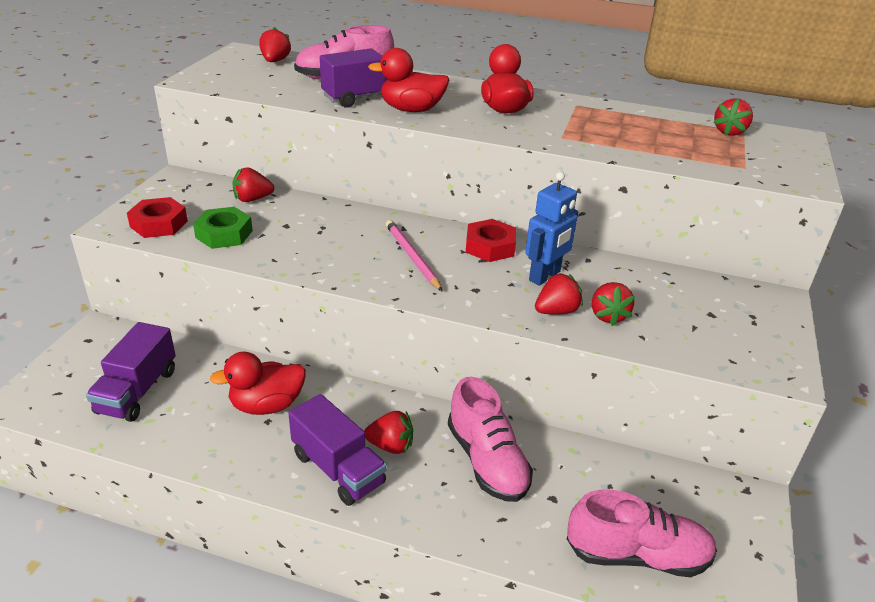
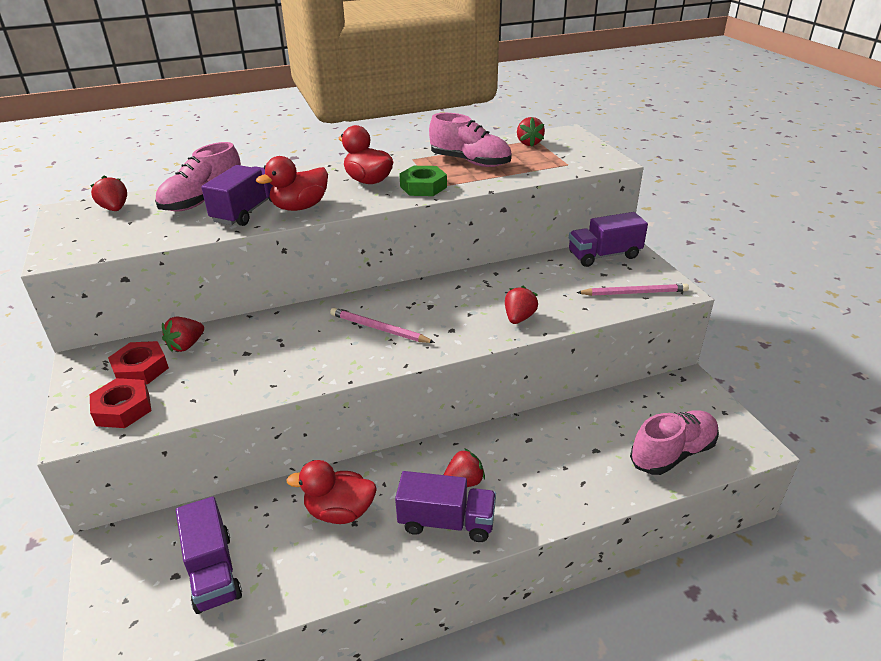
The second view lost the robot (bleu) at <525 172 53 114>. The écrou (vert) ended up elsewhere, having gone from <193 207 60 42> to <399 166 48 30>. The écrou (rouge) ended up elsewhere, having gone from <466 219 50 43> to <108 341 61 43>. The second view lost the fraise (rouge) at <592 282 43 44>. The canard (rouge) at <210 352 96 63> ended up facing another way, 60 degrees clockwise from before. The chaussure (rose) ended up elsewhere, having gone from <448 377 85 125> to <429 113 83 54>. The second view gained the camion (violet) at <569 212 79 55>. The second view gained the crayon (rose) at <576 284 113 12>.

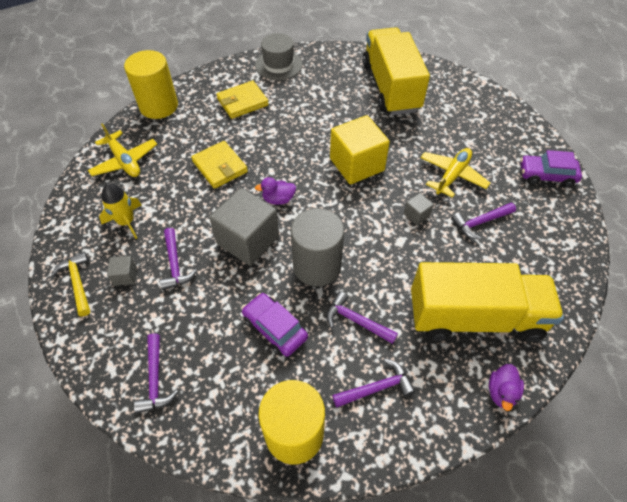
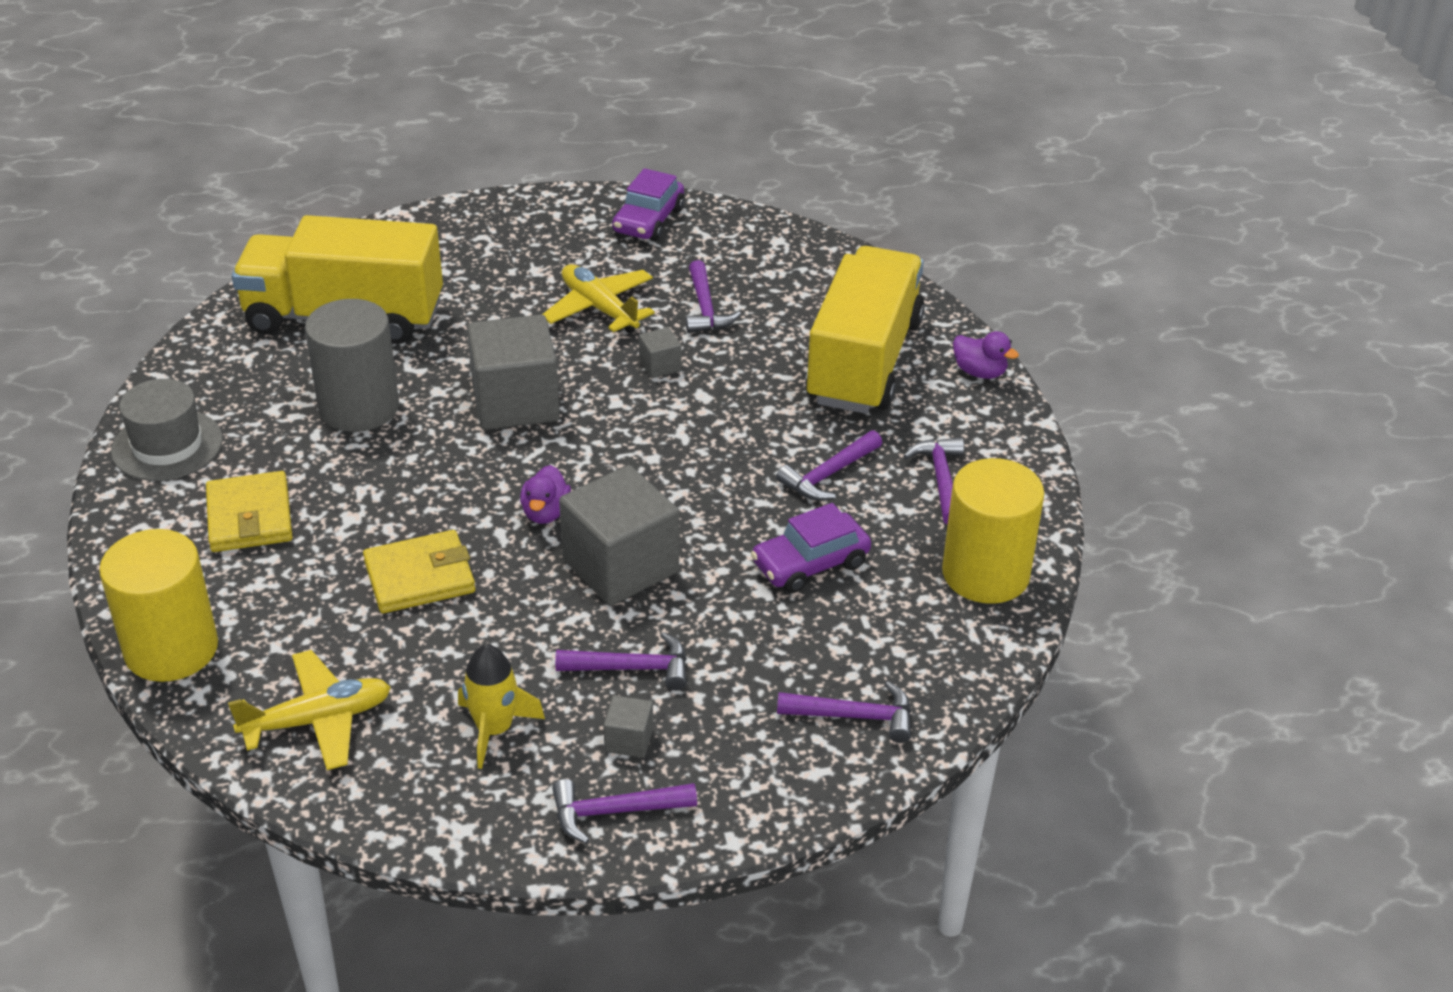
What was the cube (jaune) at <330 115 60 69> turned into the cube (gris) at <467 315 93 115>. The cylindre (gris) ended up elsewhere, having gone from <291 208 53 78> to <305 299 94 133>. What was the marteau (jaune) at <51 252 39 64> turned into the marteau (violet) at <552 779 145 65>.

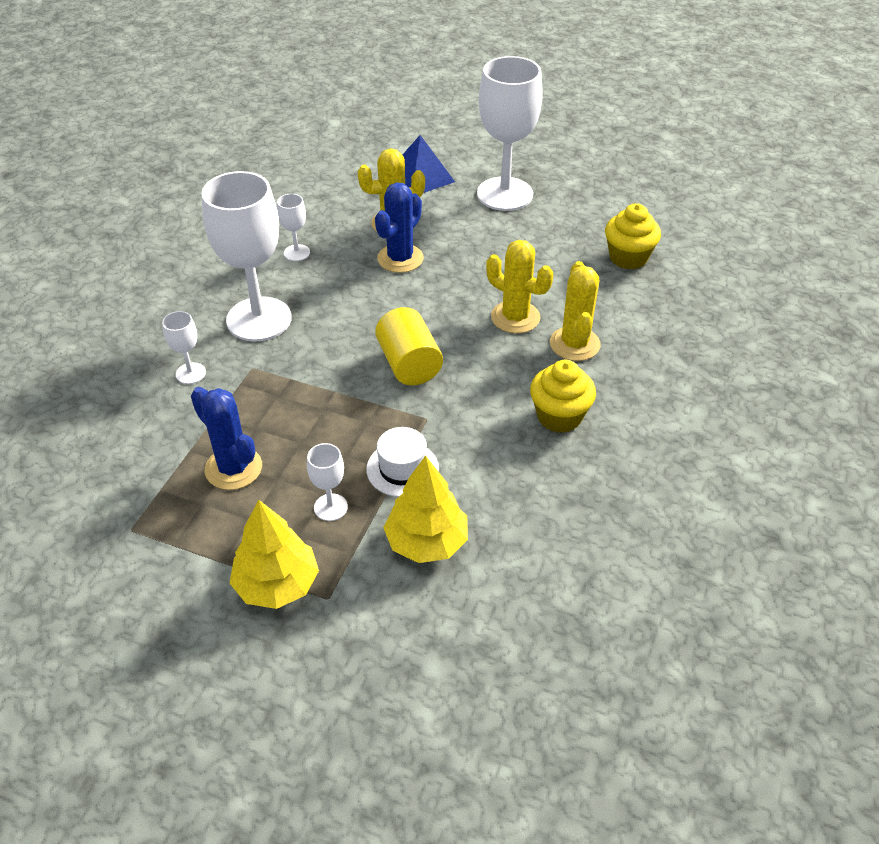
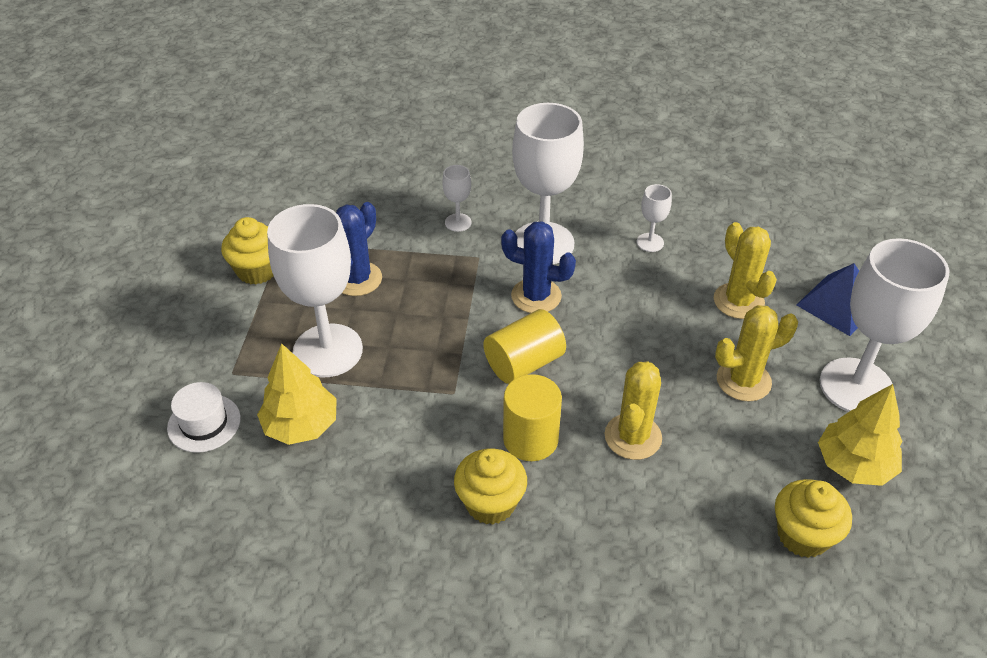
The cactus (bleu) ended up elsewhere, having gone from <375 183 49 90> to <501 221 75 92>. The cactus (jaune) ended up elsewhere, having gone from <550 261 51 100> to <715 305 83 97>. The chapeau (blanc) ended up elsewhere, having gone from <366 427 73 70> to <167 382 74 71>. The size of the verre à pied (blanc) at <307 443 41 78> changed by a factor of 2.29. The arbre (jaune) ended up elsewhere, having gone from <230 500 89 109> to <818 384 85 102>. The second view gained the muffin (jaune) at <221 217 53 67>. The second view gained the cylindre (jaune) at <503 374 59 87>.

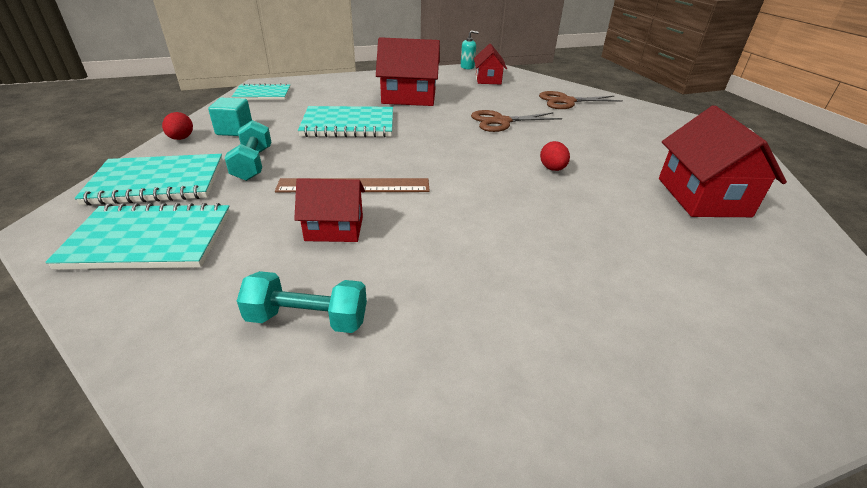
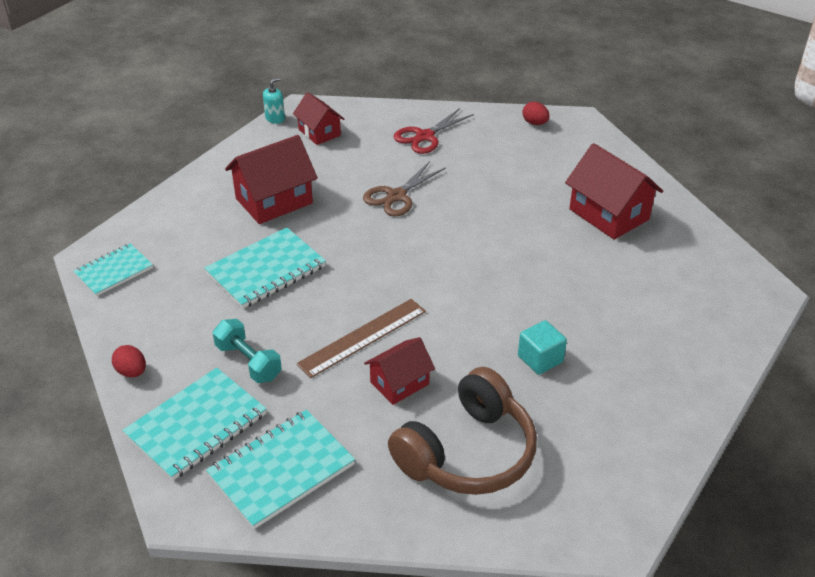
What was the ciseaux (marron) at <539 91 84 18> turned into the ciseaux (rouge) at <394 108 80 46>. The cube (turquoise) ended up elsewhere, having gone from <208 98 44 38> to <518 320 49 55>. The œuf (rouge) ended up elsewhere, having gone from <540 141 30 30> to <523 102 27 23>. Where the haltère (turquoise) stood at <237 271 130 62>, the casque audio (marron) came to stand at <388 367 149 128>.

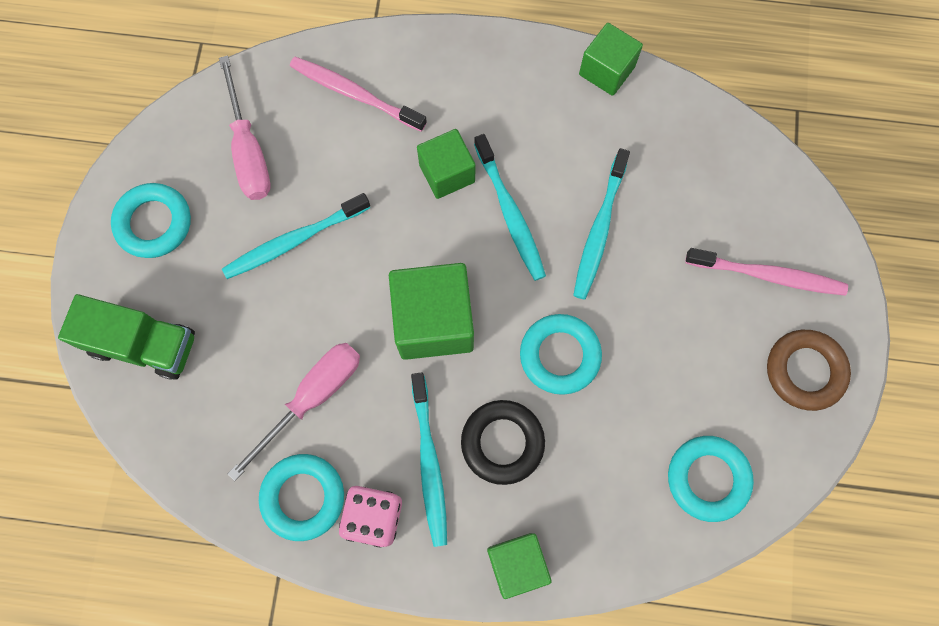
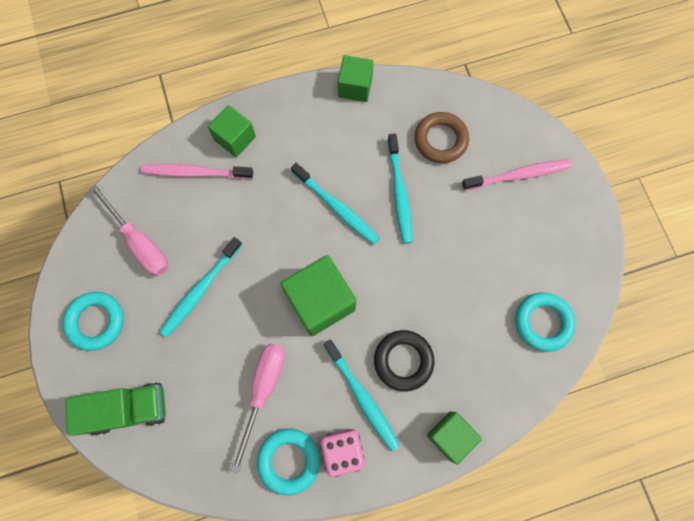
The cube (vert) ended up elsewhere, having gone from <417 129 59 70> to <208 105 48 52>. The second view lost the anneau (turquoise) at <520 314 82 81>. The anneau (marron) ended up elsewhere, having gone from <767 330 84 81> to <414 112 55 51>.

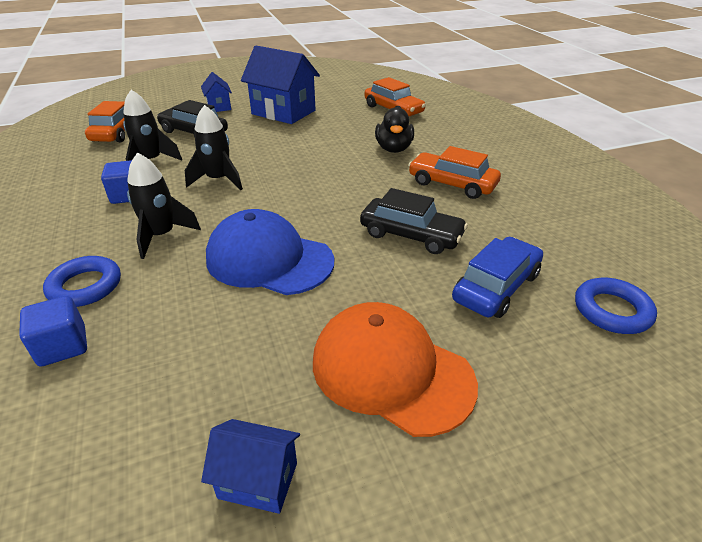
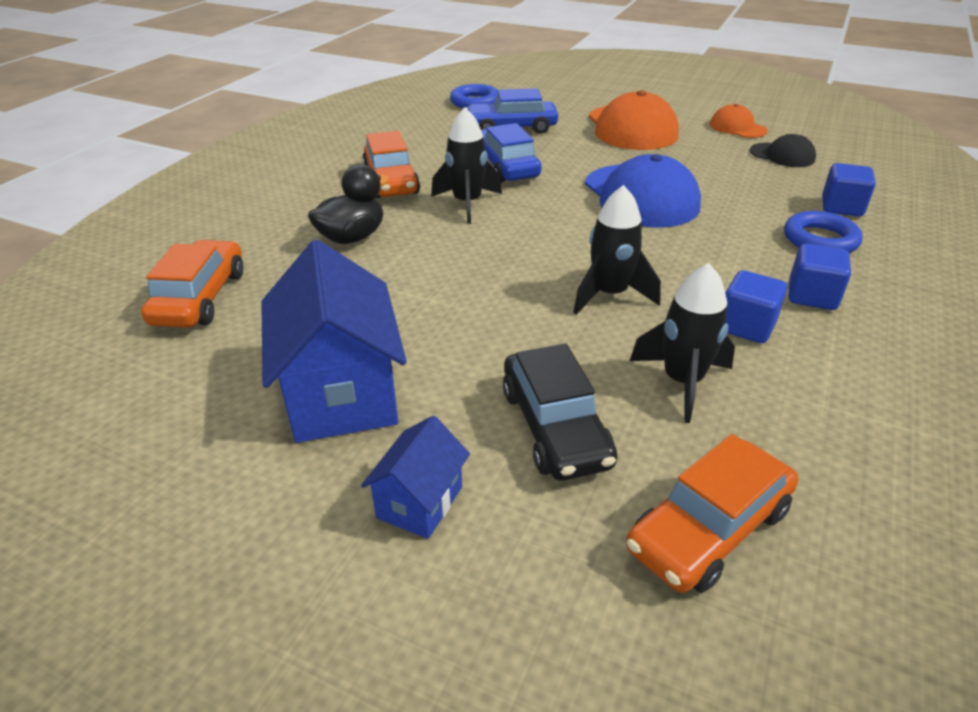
The fusée (noir) ended up elsewhere, having gone from <127 153 74 106> to <431 107 71 117>. What was the voiture (noir) at <360 188 108 66> turned into the voiture (bleu) at <481 123 60 60>. Where the maison (bleu) stood at <201 419 99 95>, the casquette (orange) came to stand at <710 104 58 34>. The second view gained the casquette (noir) at <750 134 66 33>. The second view gained the cube (bleu) at <789 244 62 66>.

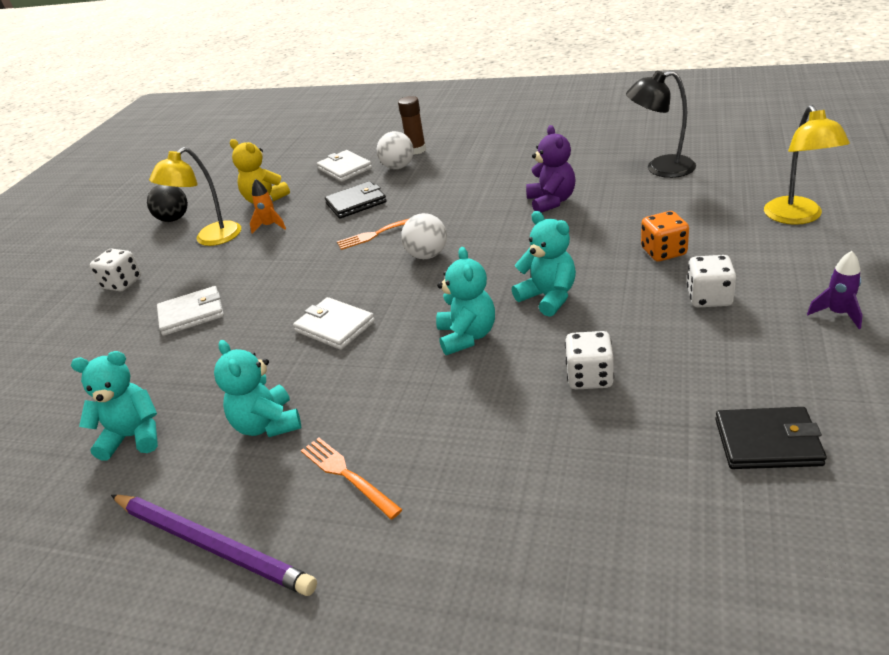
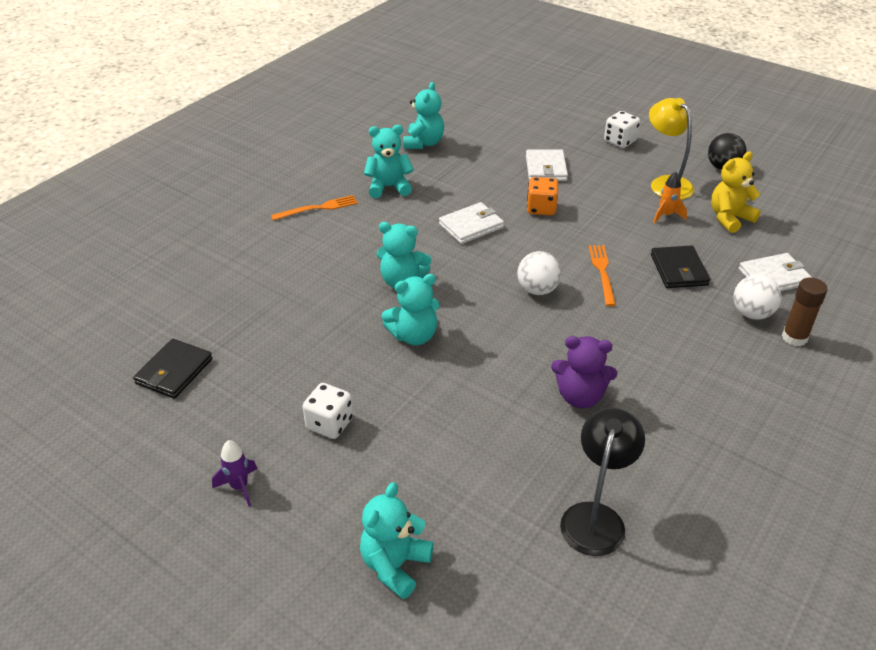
Where the lampe (jaune) stood at <764 105 86 120>, the ours en peluche (turquoise) came to stand at <360 482 73 117>. The dé (orange) ended up elsewhere, having gone from <641 211 48 50> to <527 177 31 38>. The second view lost the dé (blanc) at <565 331 49 58>. The second view lost the crayon (violet) at <111 495 206 101>.

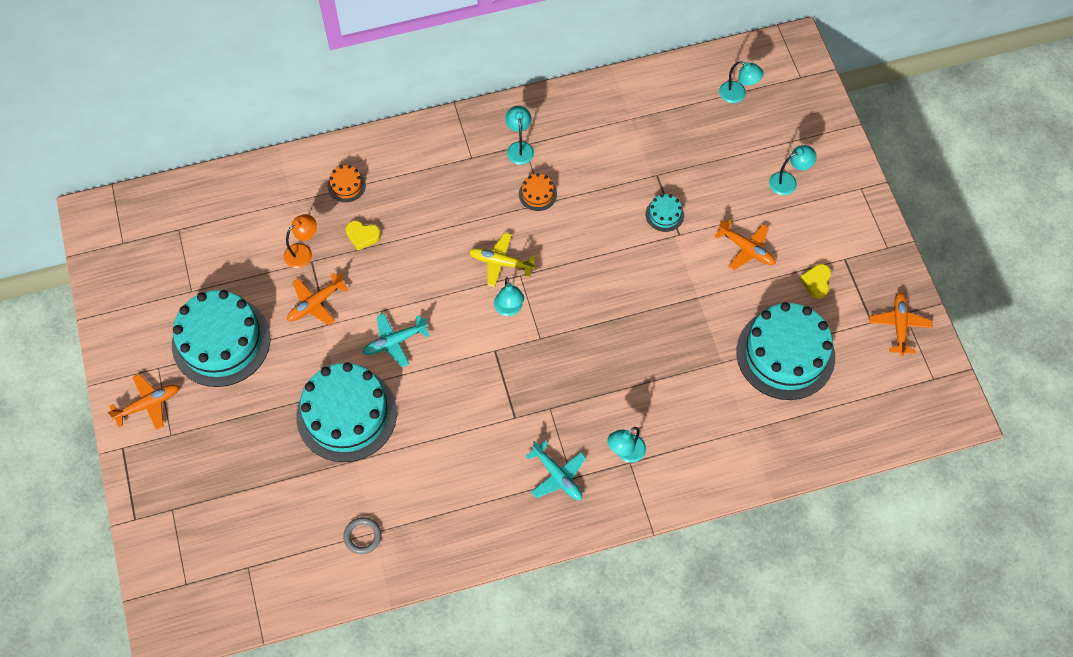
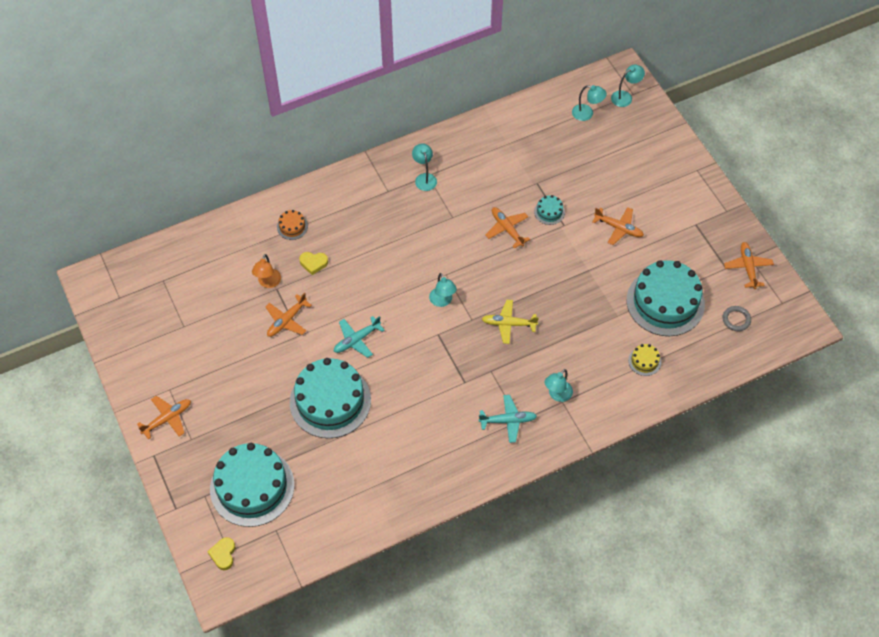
The lampe (turquoise) ended up elsewhere, having gone from <769 145 48 50> to <611 65 34 42>. The second view lost the gâteau (orange) at <519 173 38 38>. The lampe (orange) at <284 214 33 54> ended up facing another way, 150 degrees clockwise from before. The avion (jaune) ended up elsewhere, having gone from <469 233 67 54> to <482 300 57 44>. The cœur (jaune) ended up elsewhere, having gone from <800 264 31 35> to <207 537 28 33>. The gâteau (turquoise) ended up elsewhere, having gone from <172 290 98 97> to <210 443 84 84>. The avion (turquoise) at <526 440 60 60> ended up facing another way, 45 degrees counterclockwise from before. The anneau (gris) ended up elsewhere, having gone from <343 517 38 37> to <723 306 28 25>. The second view gained the avion (orange) at <485 207 45 42>. The second view gained the gâteau (jaune) at <628 344 33 32>.

